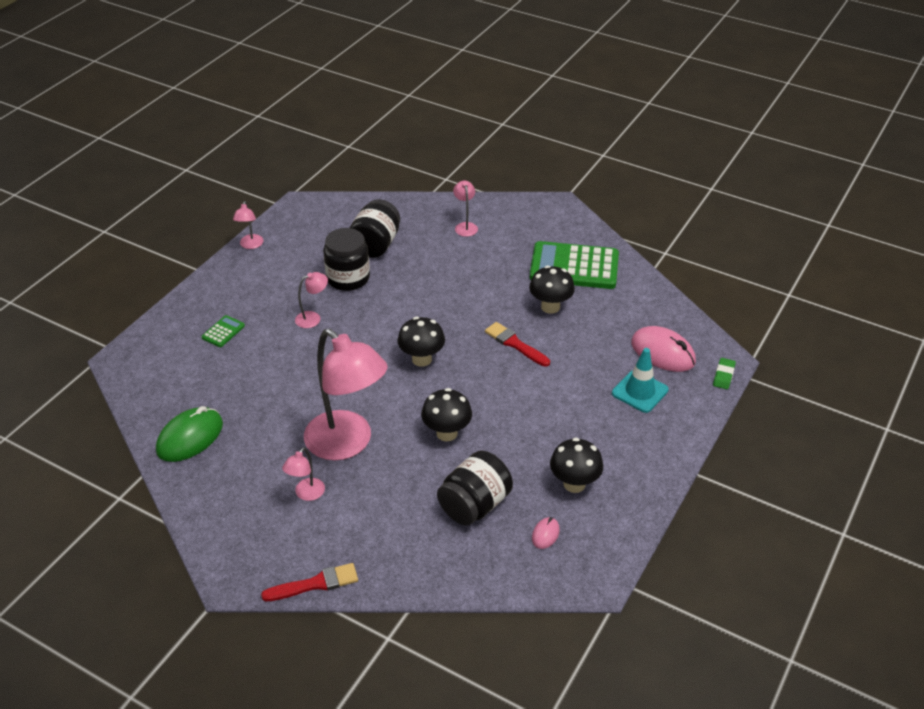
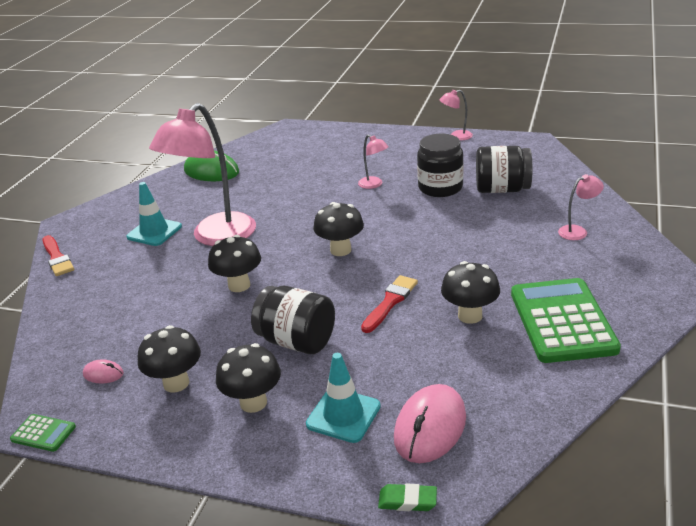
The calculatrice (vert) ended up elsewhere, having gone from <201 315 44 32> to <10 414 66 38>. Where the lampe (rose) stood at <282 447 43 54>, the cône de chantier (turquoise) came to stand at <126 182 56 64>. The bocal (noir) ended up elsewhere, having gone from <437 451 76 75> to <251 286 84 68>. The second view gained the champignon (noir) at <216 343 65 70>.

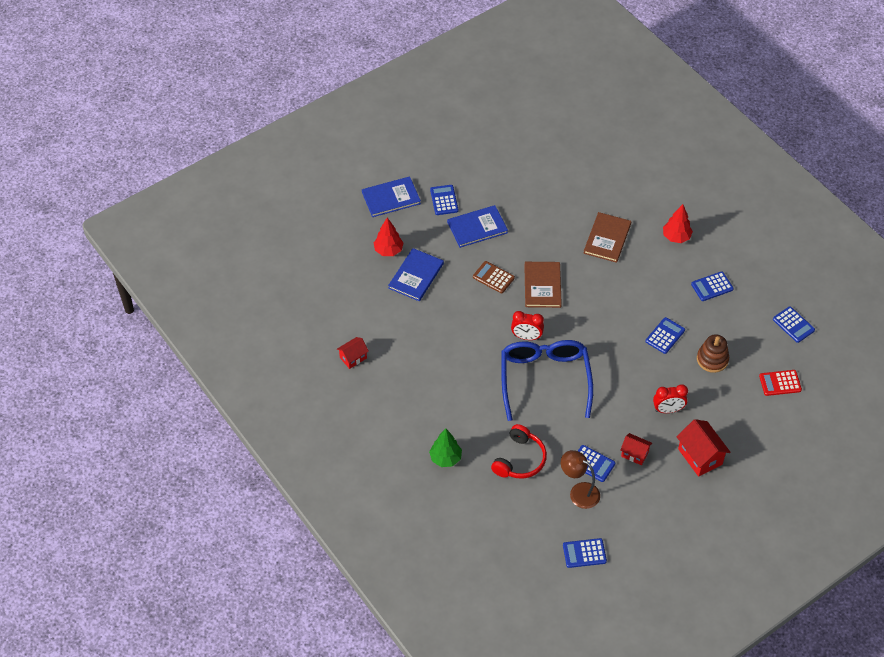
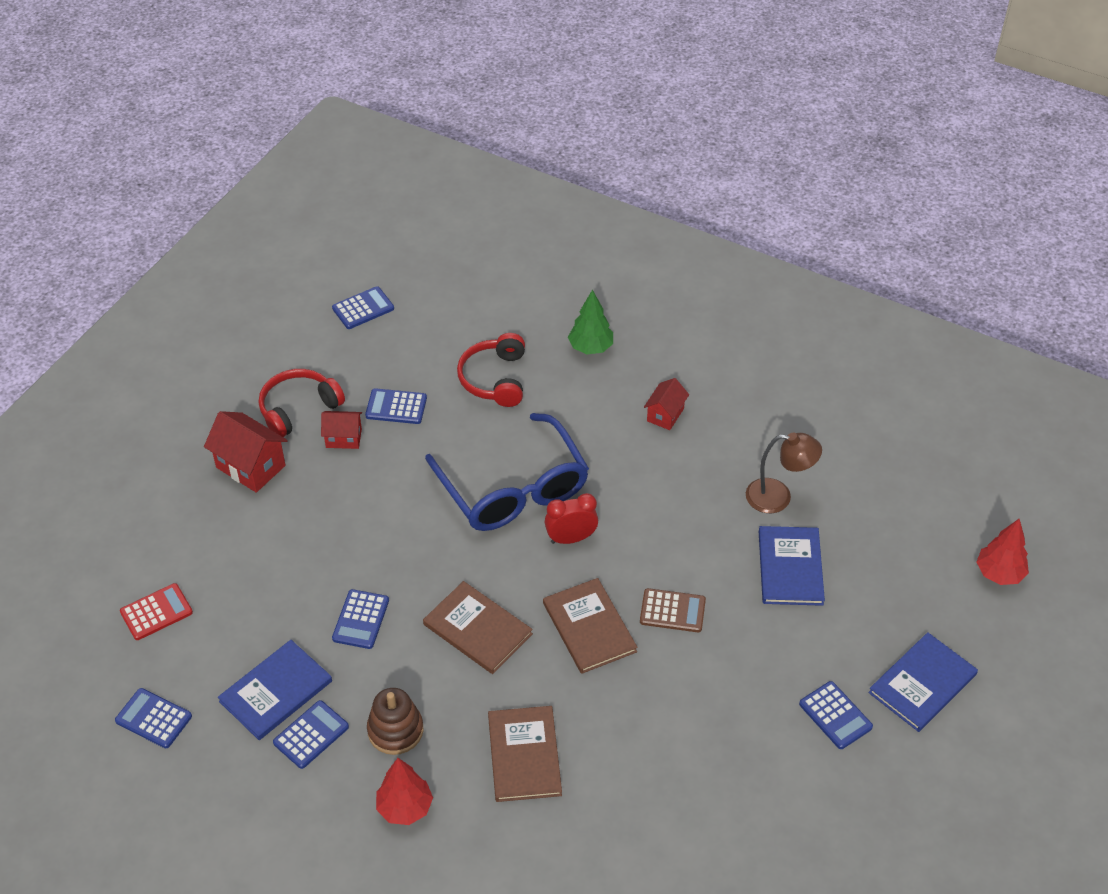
The livre (bleu) ended up elsewhere, having gone from <447 205 61 43> to <218 640 114 100>. The arbre (rouge) ended up elsewhere, having gone from <374 217 29 39> to <977 519 52 66>. The jouet à empiler (marron) ended up elsewhere, having gone from <697 334 32 39> to <367 688 57 67>. The maison (rouge) ended up elsewhere, having gone from <337 337 32 32> to <644 378 45 52>. The second view lost the réveil (rouge) at <653 385 35 28>. The lampe (marron) ended up elsewhere, having gone from <561 450 39 59> to <746 432 76 81>. The second view gained the casque audio (rouge) at <259 369 86 68>. The second view gained the livre (marron) at <423 581 110 93>.

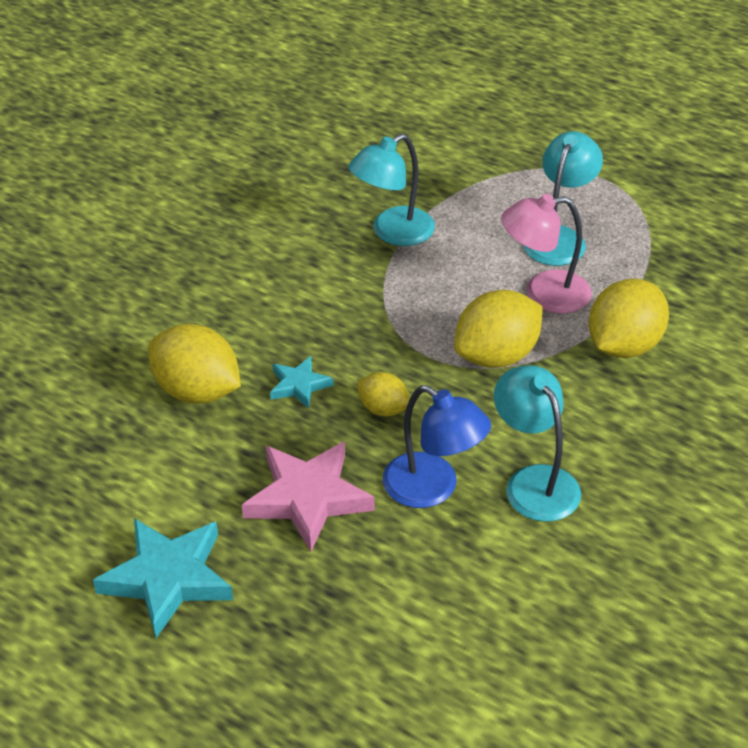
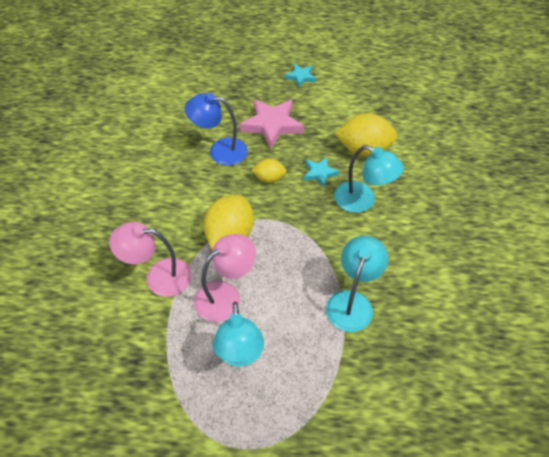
Where the citron (jaune) stood at <589 279 80 79>, the lampe (rose) came to stand at <109 222 83 75>. The lampe (turquoise) ended up elsewhere, having gone from <494 365 87 157> to <334 145 70 68>. The size of the étoile (turquoise) at <93 518 140 120> changed by a factor of 0.54.

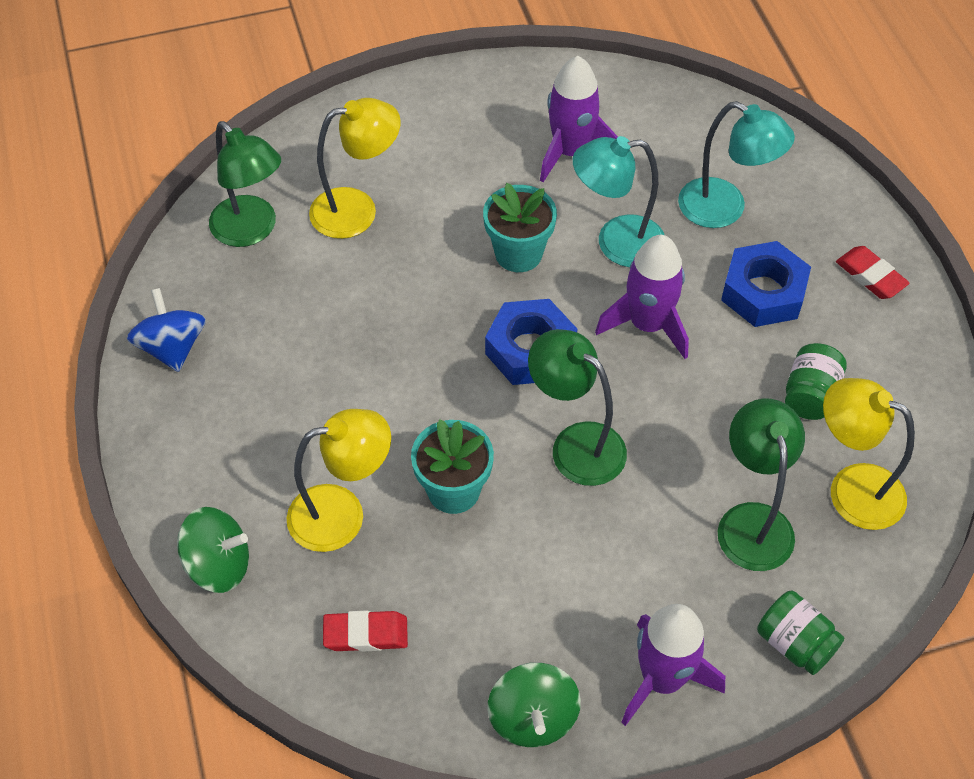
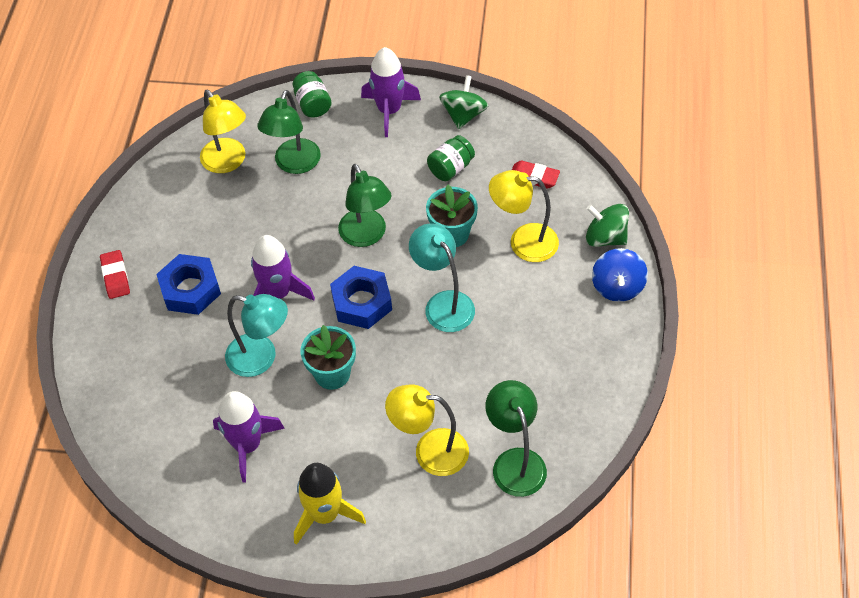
The lampe (turquoise) ended up elsewhere, having gone from <678 101 117 127> to <409 223 66 109>. The toupie (bleu) ended up elsewhere, having gone from <127 288 79 84> to <592 248 56 54>. The bocal (vert) ended up elsewhere, having gone from <785 343 62 77> to <427 135 48 46>. The second view gained the fusée (jaune) at <294 463 72 82>.

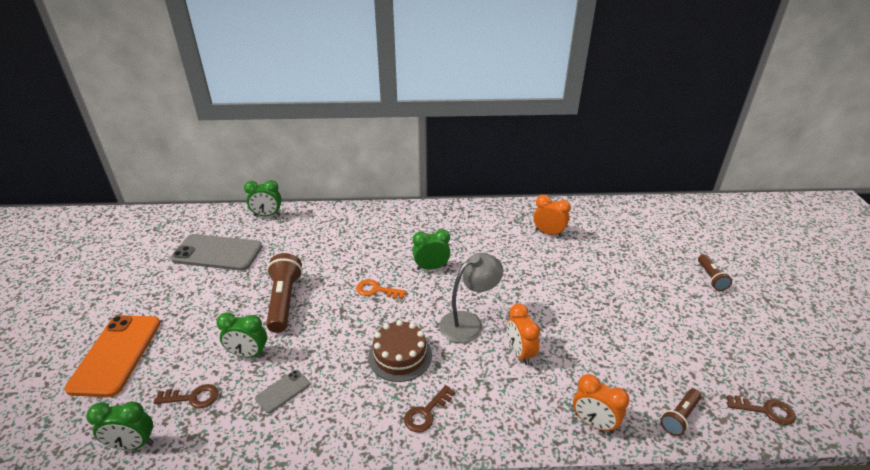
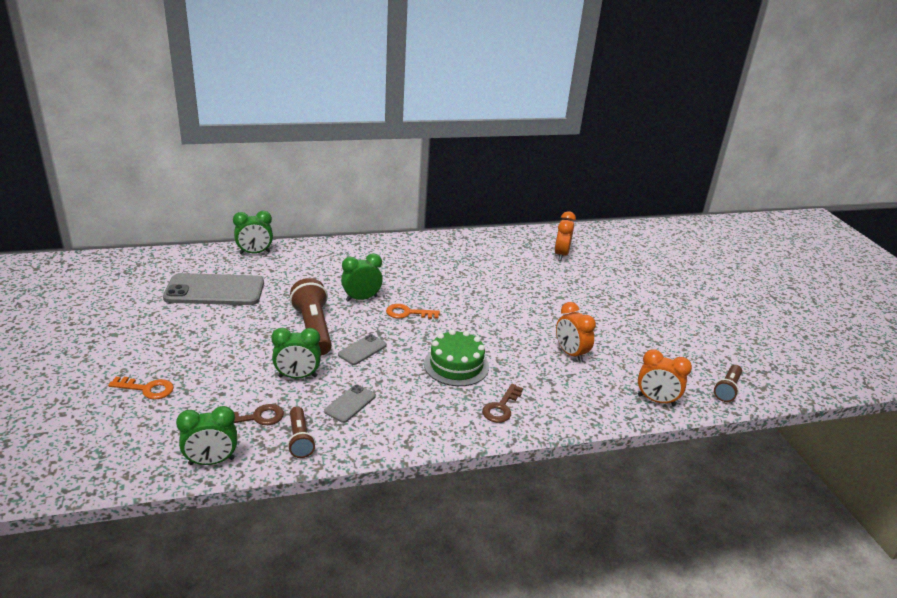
The réveil (orange) at <533 195 38 42> ended up facing another way, 90 degrees counterclockwise from before. The réveil (vert) ended up elsewhere, having gone from <413 229 38 41> to <341 254 42 48>. The second view lost the lampe (gris) at <439 253 64 90>. The lampe de poche (marron) ended up elsewhere, having gone from <698 254 34 37> to <288 406 27 52>. Where the téléphone (orange) stood at <65 315 95 82>, the clé (orange) came to stand at <108 377 66 22>. What was the gâteau (marron) at <368 320 64 62> turned into the gâteau (vert) at <424 329 65 57>. The second view lost the clé (marron) at <727 395 69 30>. The second view gained the téléphone (gris) at <338 334 49 31>.

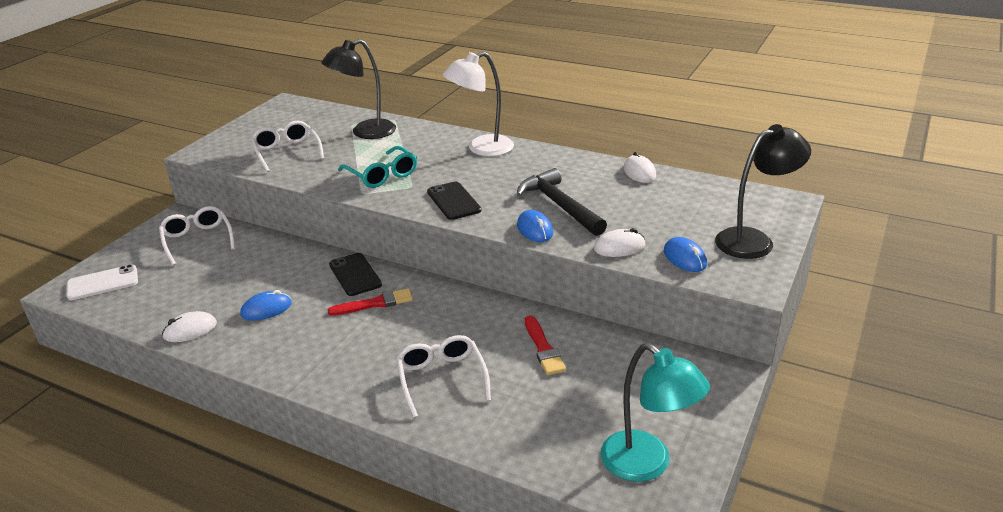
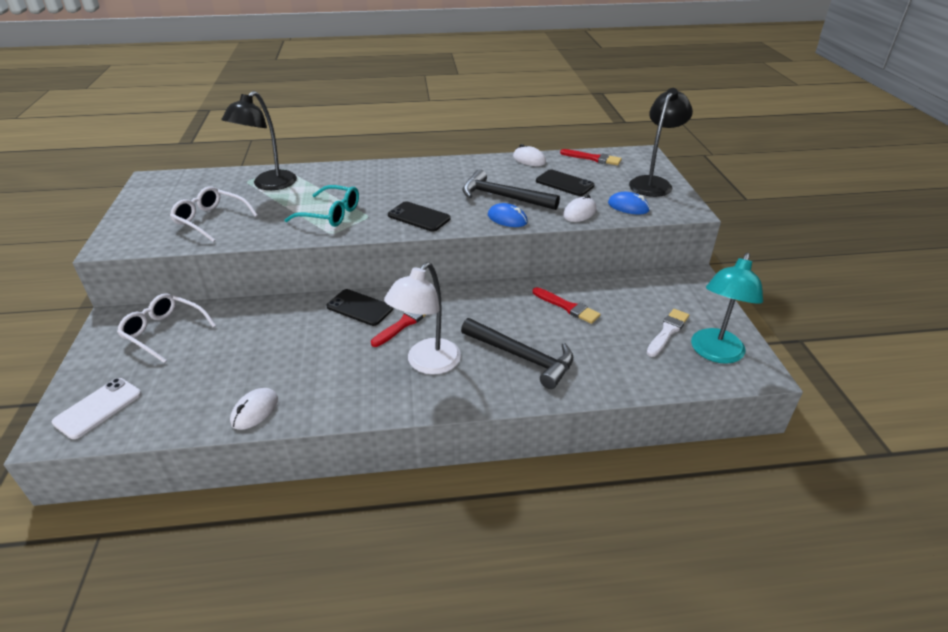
The lampe (blanc) ended up elsewhere, having gone from <443 52 71 104> to <384 262 77 113>. The second view lost the souris (bleu) at <241 290 51 31>. Where the lunettes (blanc) stood at <396 335 95 83>, the marteau (noir) came to stand at <461 318 112 71>. The lampe (turquoise) at <601 343 109 139> ended up facing another way, 105 degrees clockwise from before. The second view gained the pinceau (rouge) at <560 149 62 16>. The second view gained the téléphone (noir) at <536 169 59 27>. The second view gained the pinceau (blanc) at <647 309 42 48>.

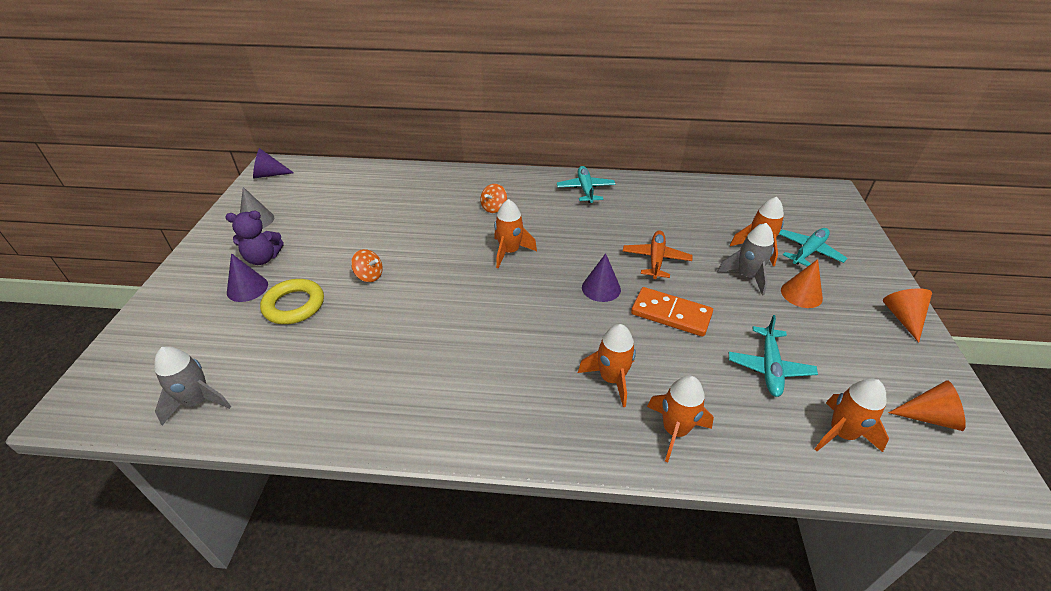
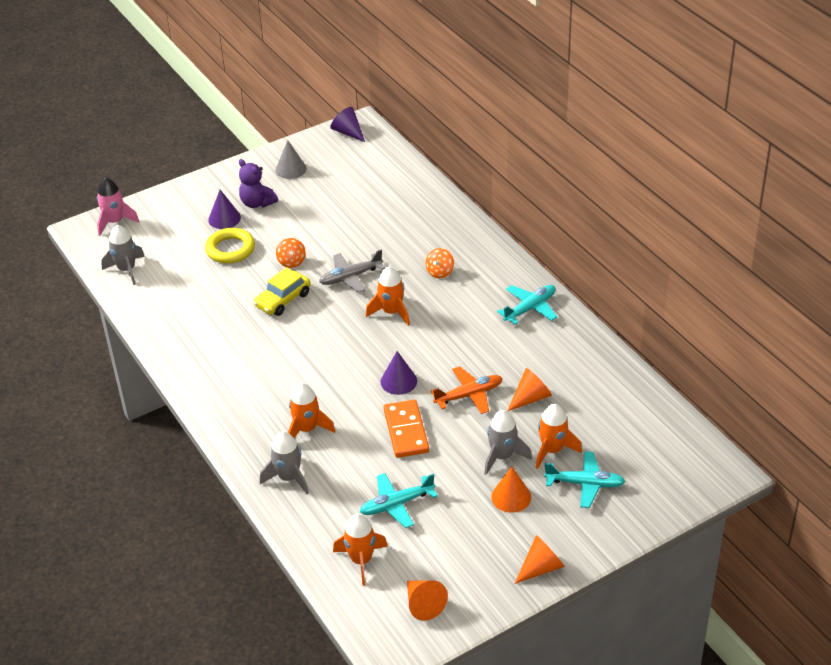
The toupie (orange) at <481 184 26 29> ended up facing another way, 60 degrees counterclockwise from before. What was the fusée (orange) at <647 375 67 87> turned into the fusée (gris) at <260 431 49 63>. The second view gained the fusée (rose) at <97 177 42 59>. The second view gained the avion (gris) at <319 249 66 44>. The second view gained the voiture (jaune) at <254 267 57 49>. The second view gained the cône (orange) at <507 368 45 43>.

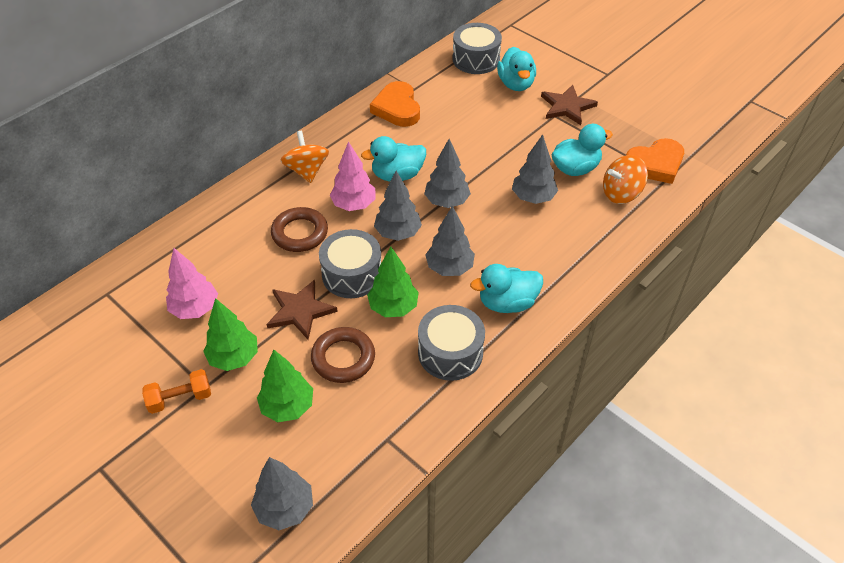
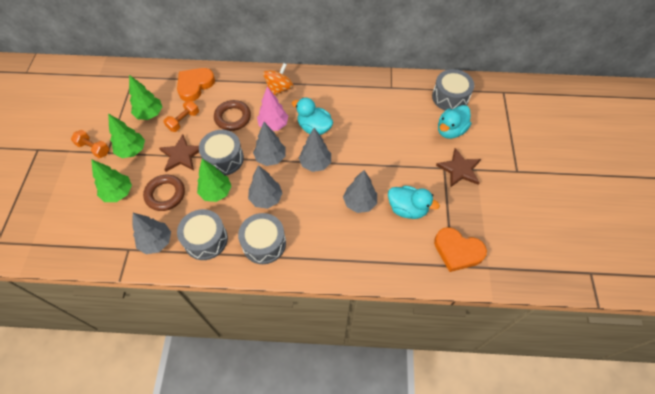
The cœur (orange) ended up elsewhere, having gone from <370 81 50 46> to <177 68 38 33>. The second view lost the toupie (orange) at <603 155 45 49>. What was the arbre (rose) at <166 248 52 71> turned into the arbre (vert) at <129 75 33 45>. Where the canard (turquoise) stood at <470 264 73 49>, the tambour (gris) came to stand at <238 213 48 51>. The arbre (gris) ended up elsewhere, having gone from <251 457 62 73> to <132 213 39 41>. The second view gained the haltère (orange) at <163 100 36 32>.

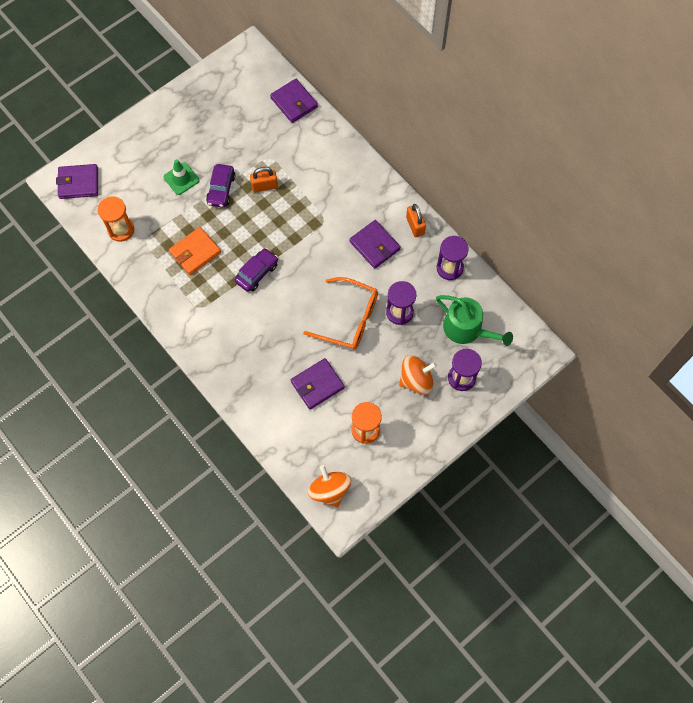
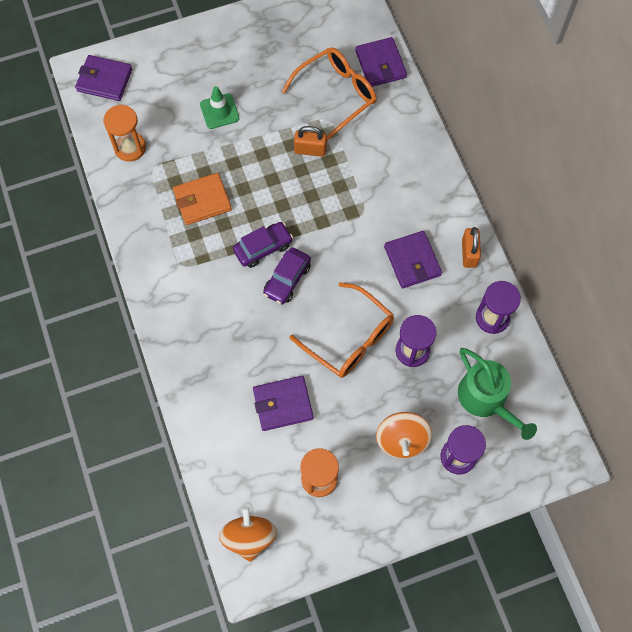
The voiture (violet) ended up elsewhere, having gone from <206 164 29 43> to <263 247 48 57>. The toupie (orange) at <399 355 38 40> ended up facing another way, 90 degrees clockwise from before. The second view gained the lunettes (orange) at <282 47 94 94>.

